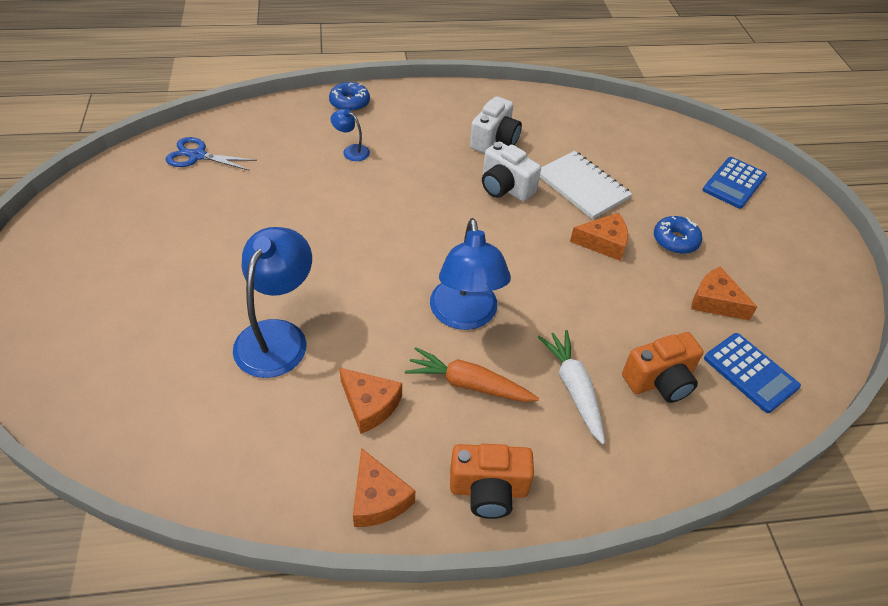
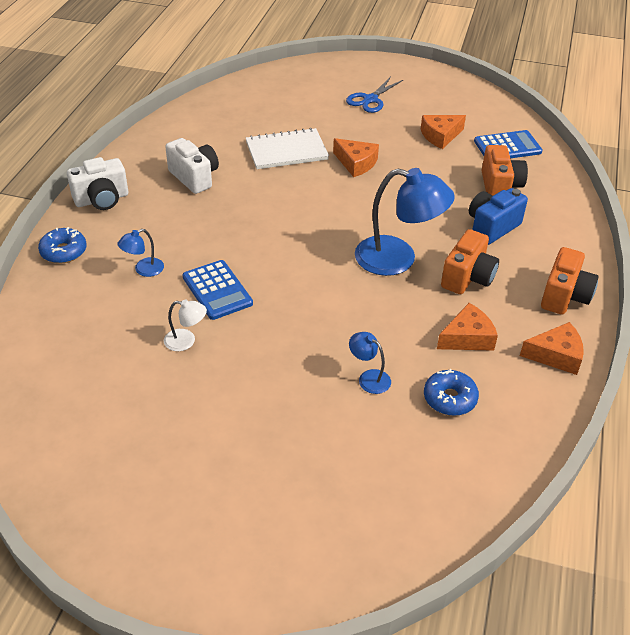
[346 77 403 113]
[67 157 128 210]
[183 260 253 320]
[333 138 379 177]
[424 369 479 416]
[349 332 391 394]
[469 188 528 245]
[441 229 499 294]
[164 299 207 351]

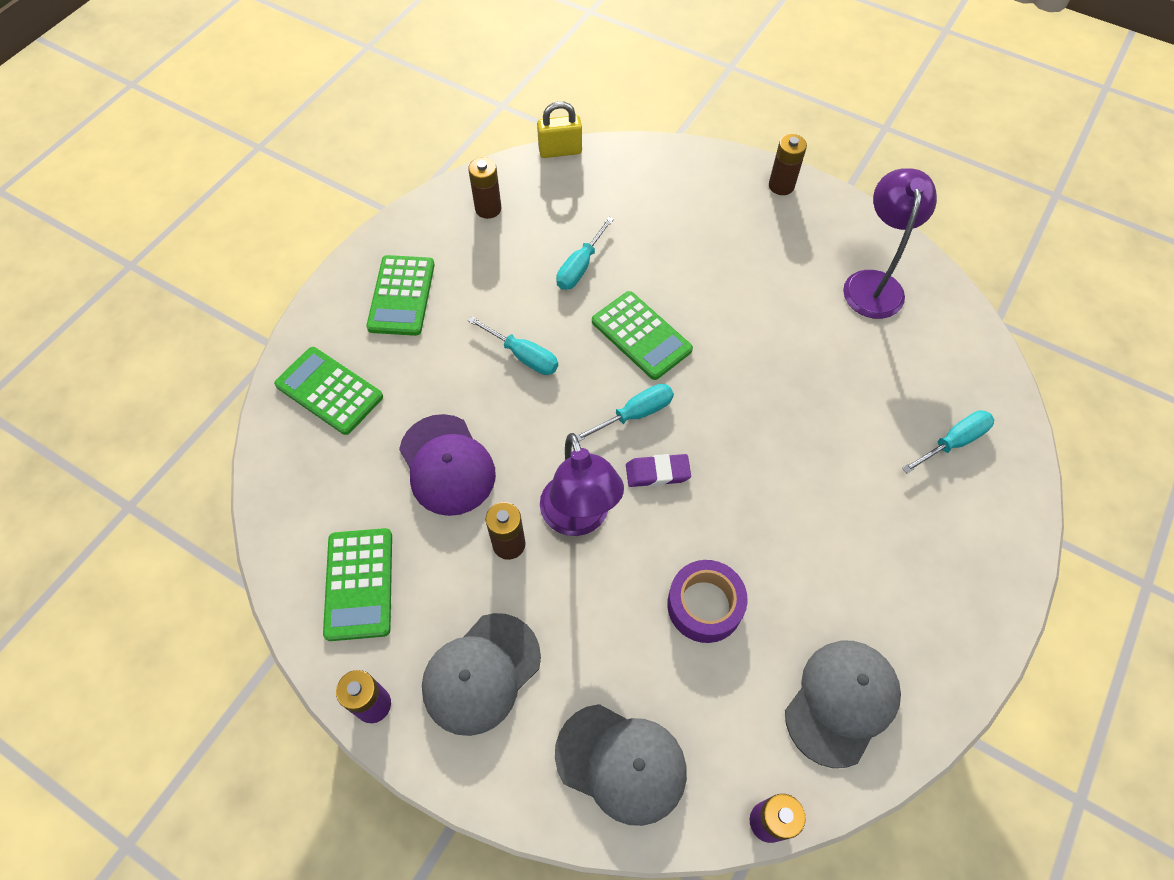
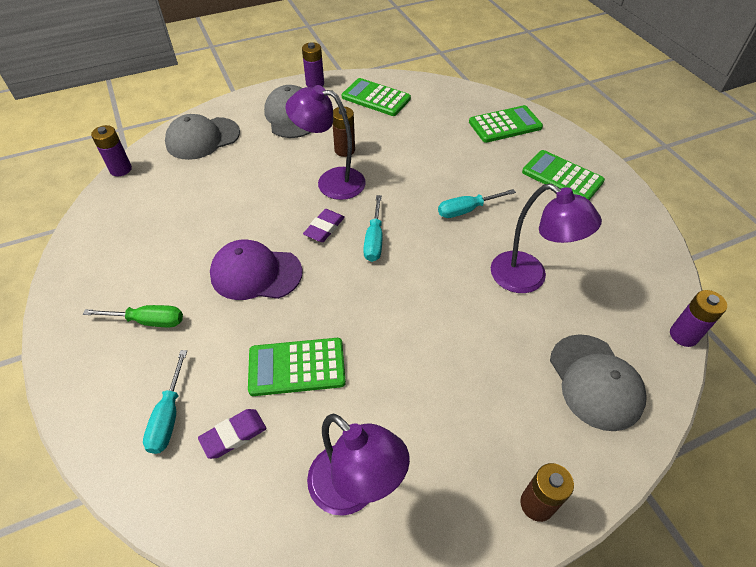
[670 290 727 347]
[468 157 502 219] (first image)
[491 184 602 293]
[248 338 346 396]
[210 239 303 300]
[667 560 748 643] (first image)
[550 334 647 431]
[83 305 183 327]
[198 409 267 459]

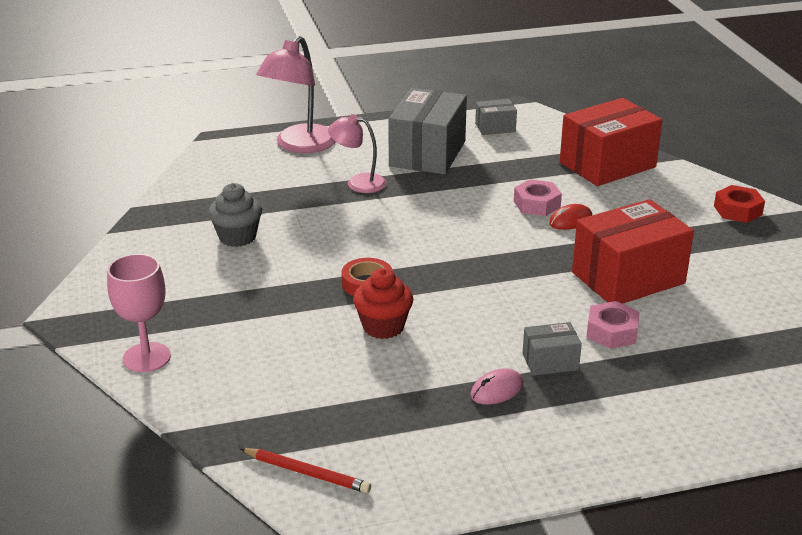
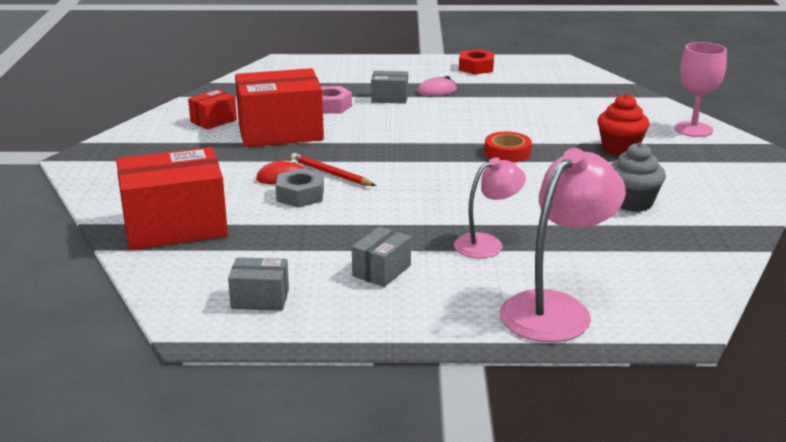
[352 226 411 287]
[454 157 526 258]
[276 168 324 208]
[459 49 494 75]
[597 94 650 156]
[291 153 376 186]
[188 89 237 130]

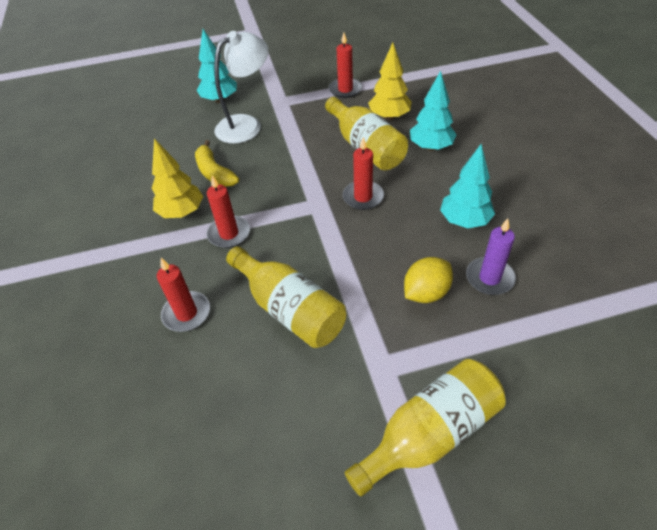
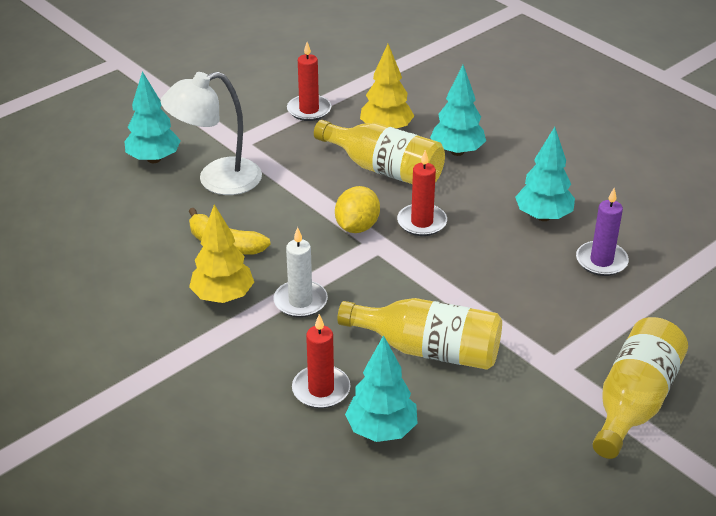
[161 72 262 195]
[273 227 328 318]
[335 186 380 233]
[345 335 417 442]

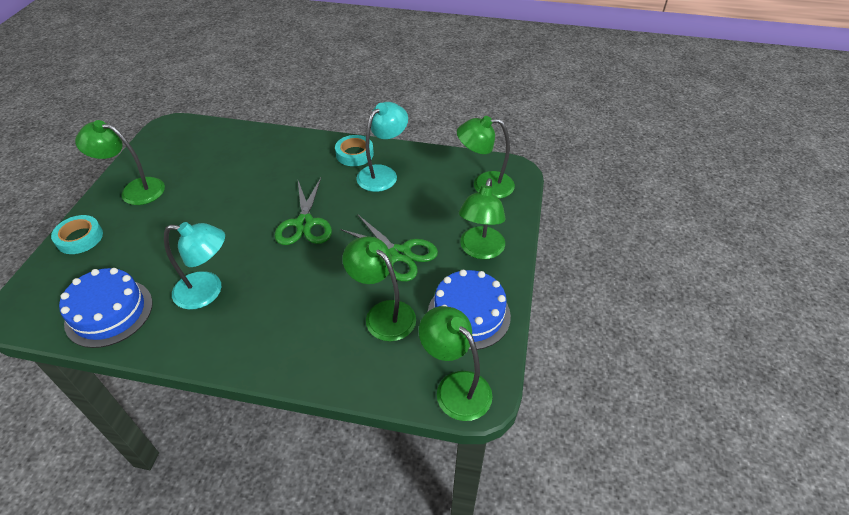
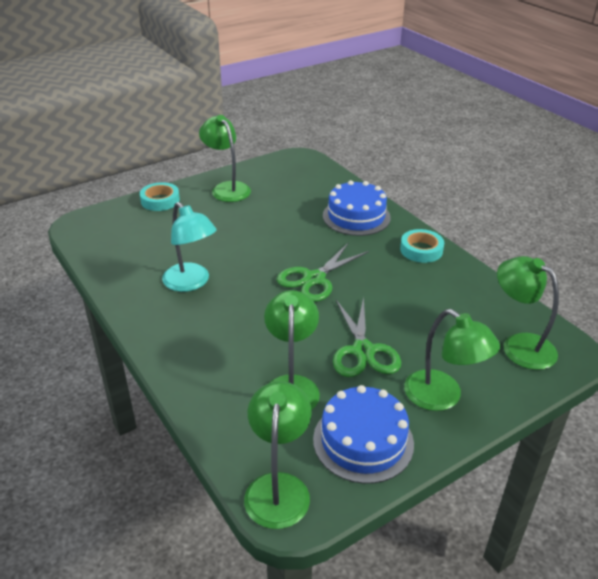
[357 102 408 192] (first image)
[404 309 500 411]
[323 180 391 236]

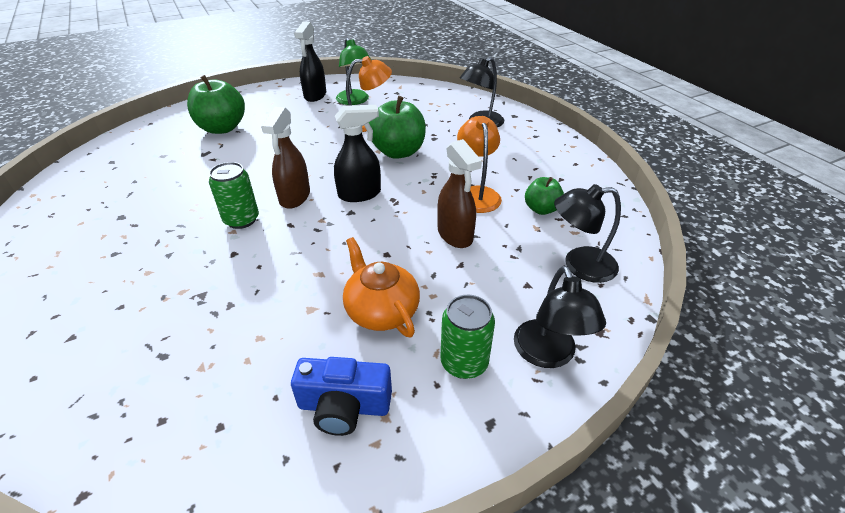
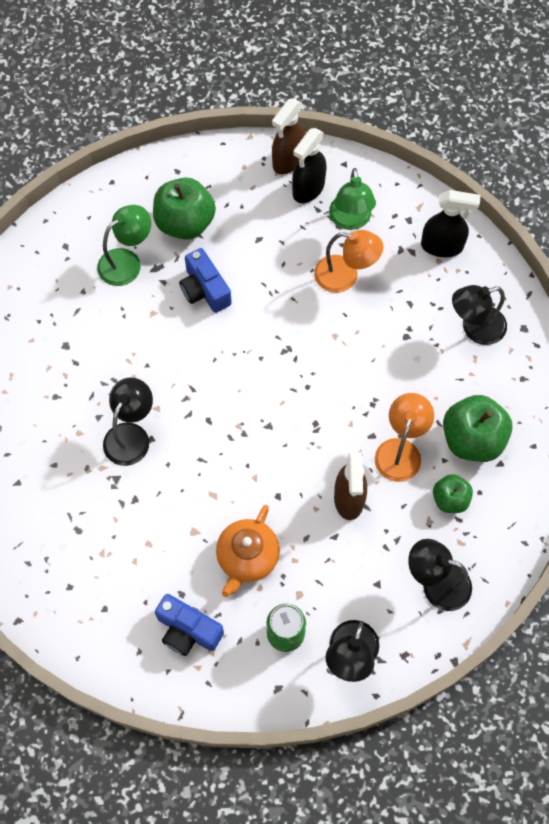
[443 395 512 462]
[421 190 480 257]
[272 98 305 174]
[209 162 259 229] (first image)
[216 505 280 597]
[97 205 151 286]
[179 248 232 313]
[103 378 153 466]

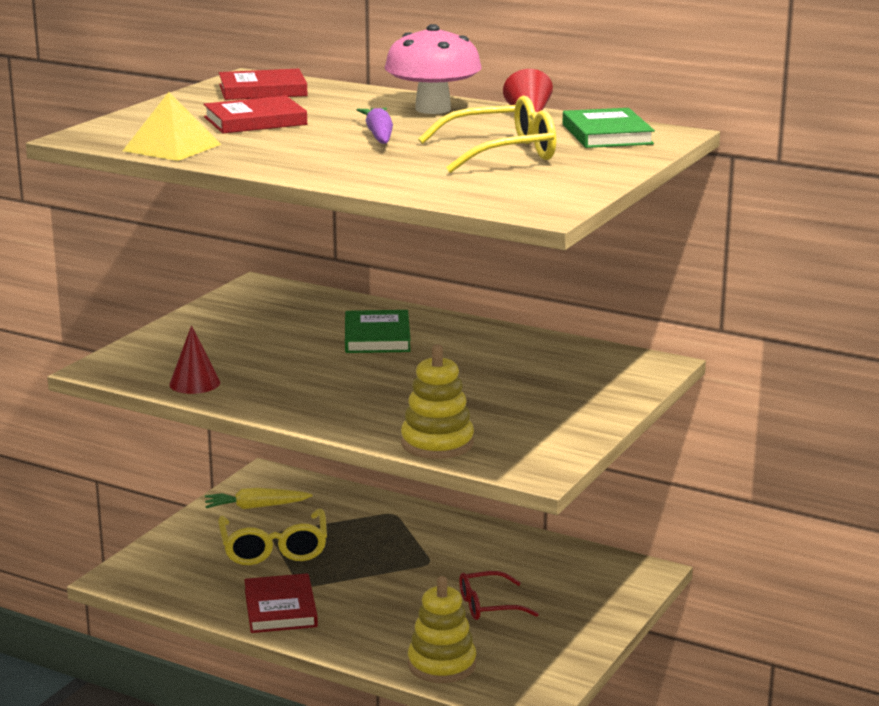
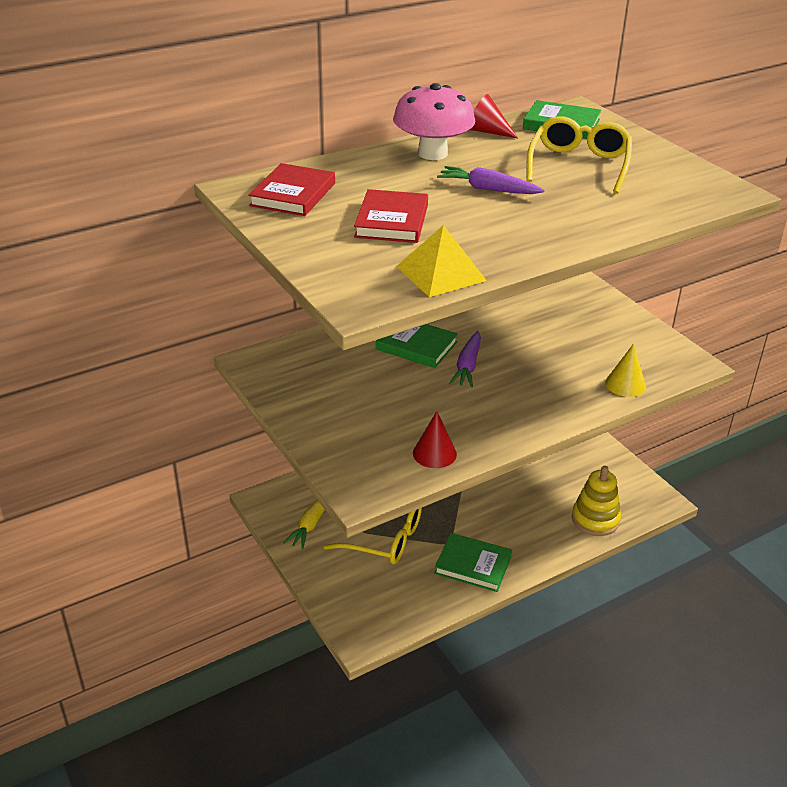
[605 344 646 397]
[459 571 539 620] (first image)
[434 533 512 592]
[449 331 481 388]

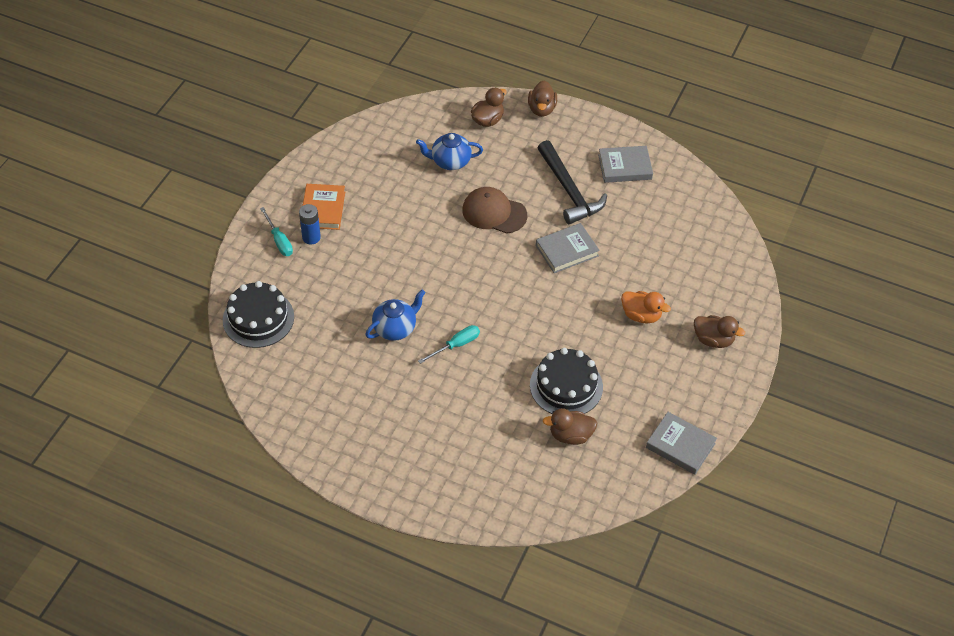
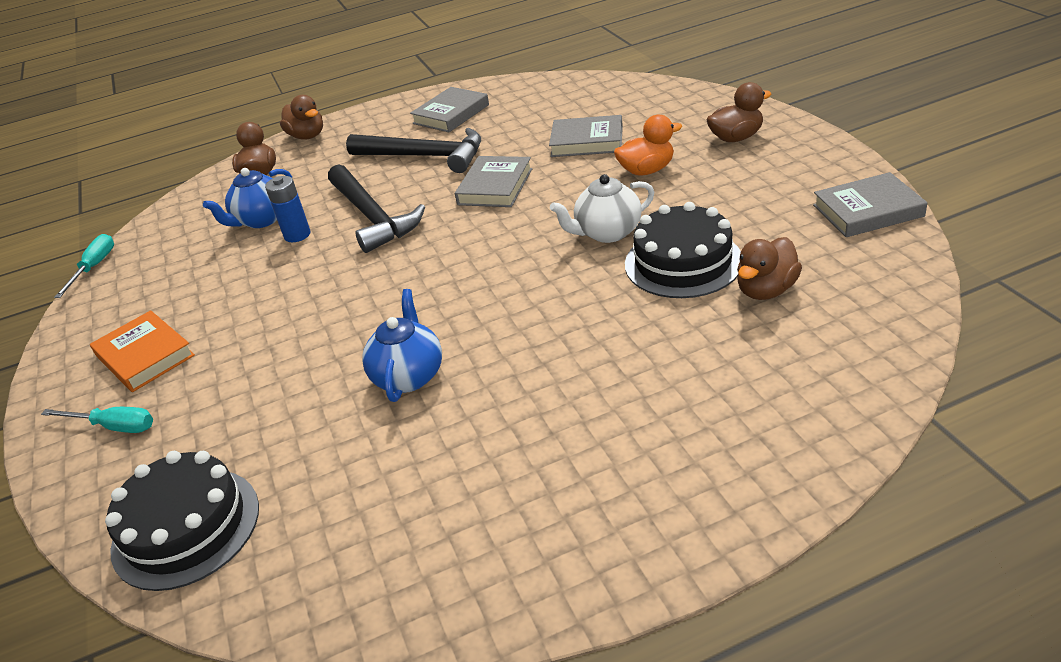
[328 164 425 253]
[265 176 310 242]
[54 234 114 298]
[549 115 623 157]
[550 174 654 243]

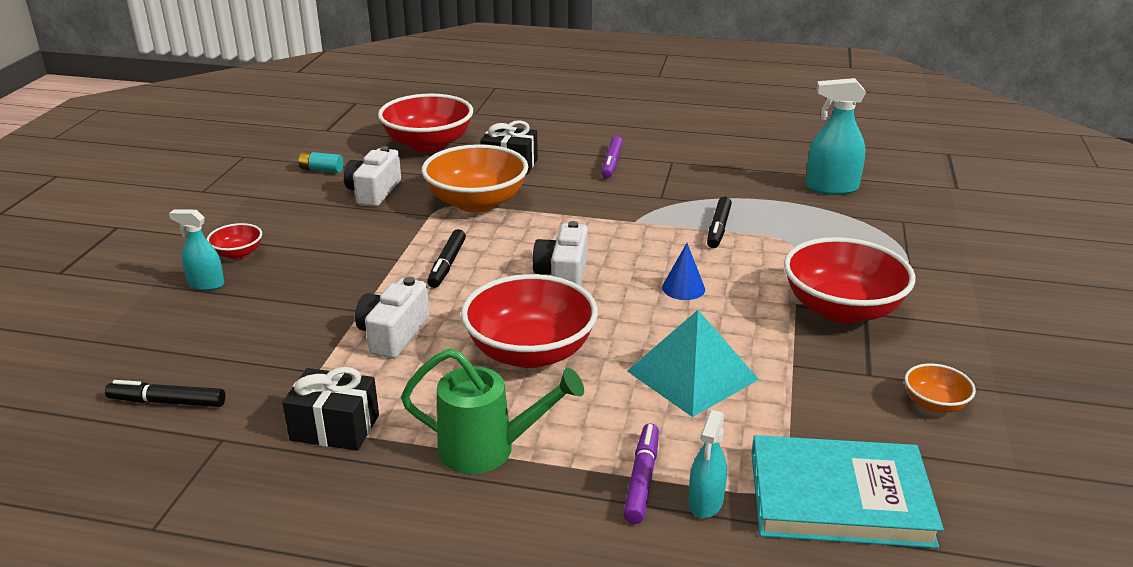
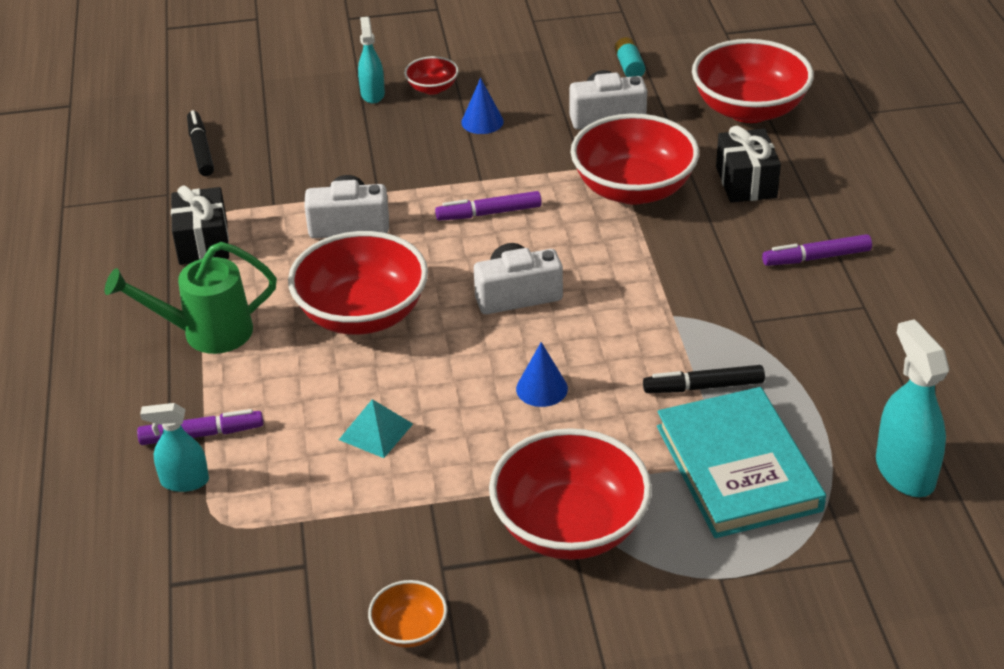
[570 113 699 205]
[435 191 542 221]
[339 399 413 458]
[105 242 277 354]
[657 387 826 538]
[461 78 504 134]

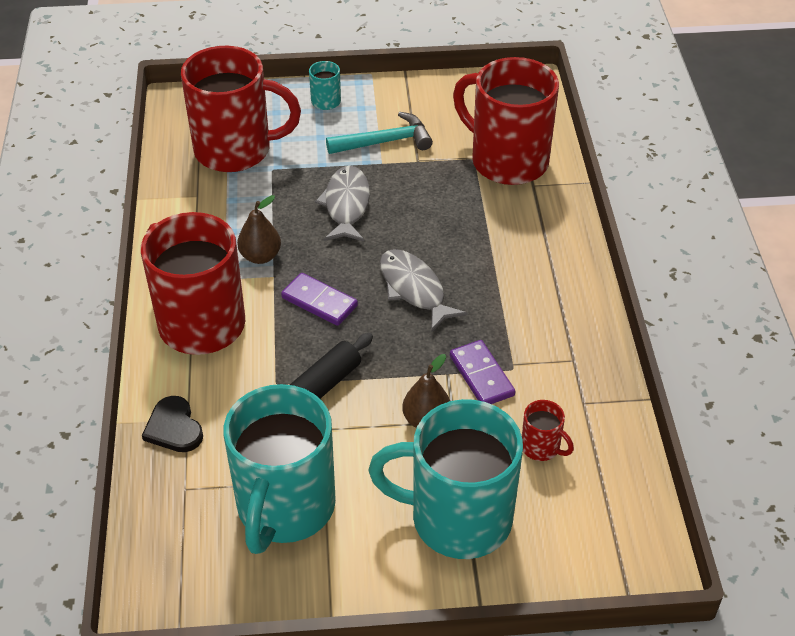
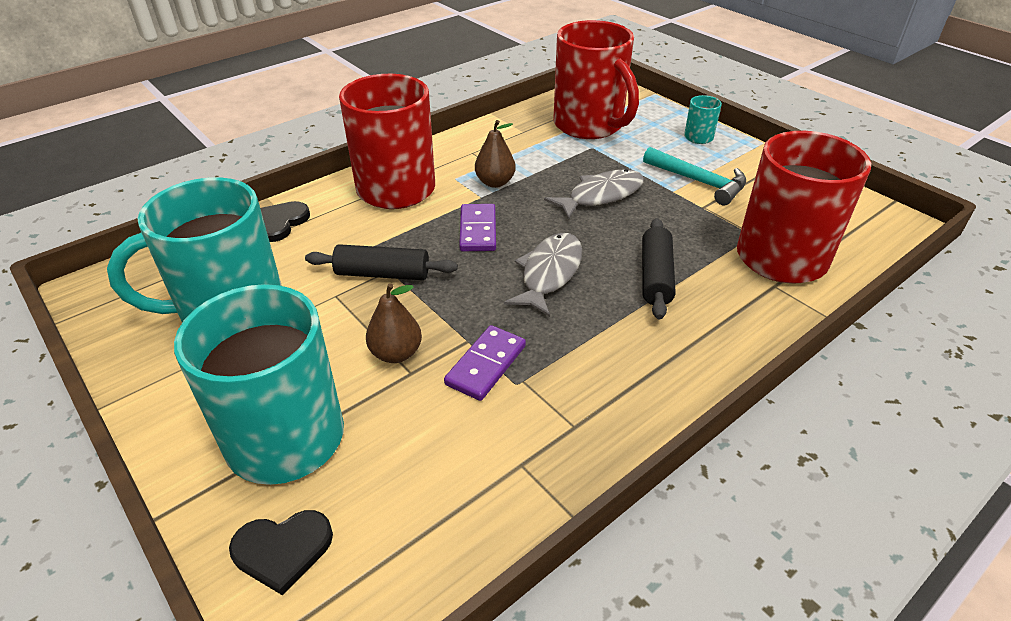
[522 400 574 461] (first image)
[642 218 676 319]
[229 510 333 595]

